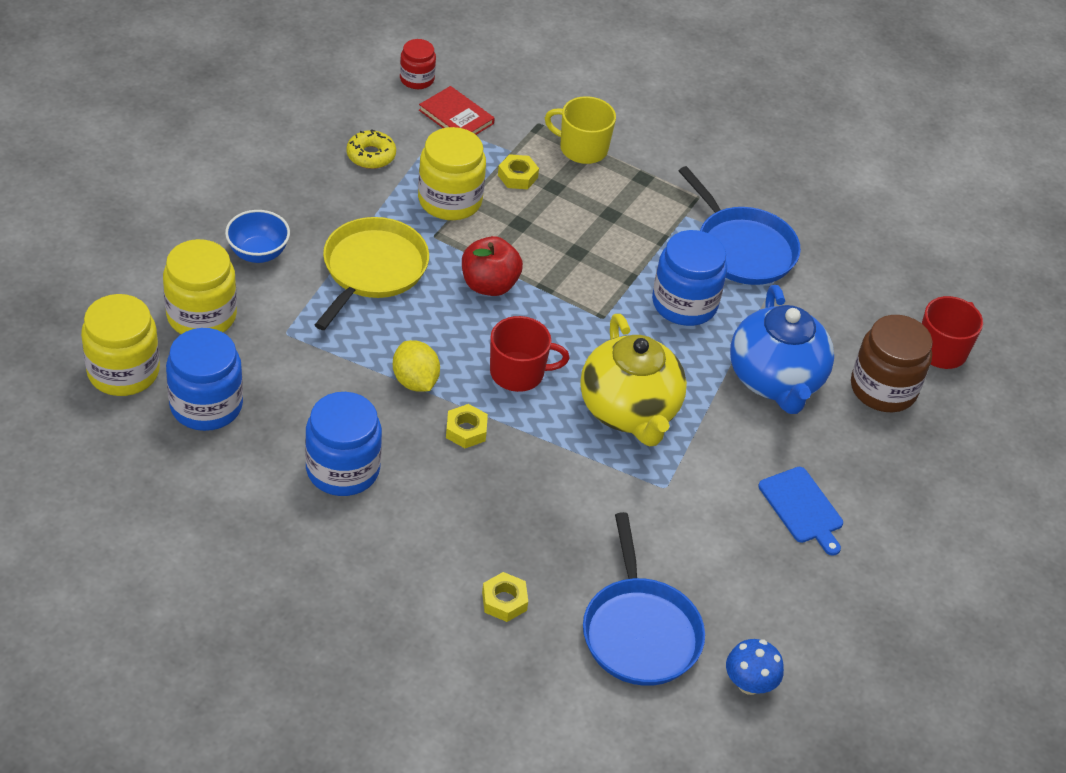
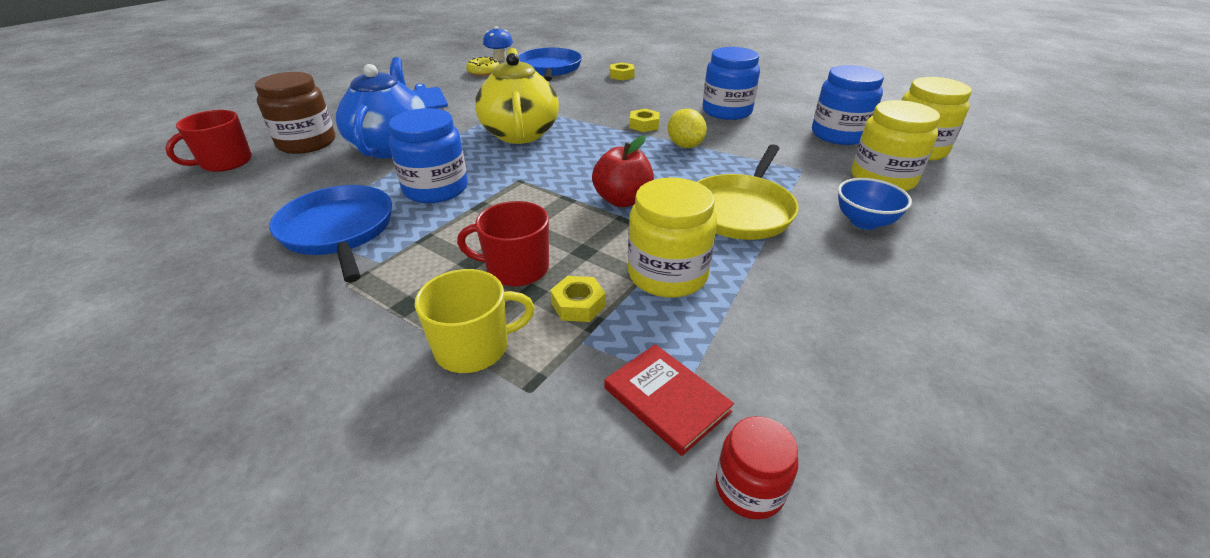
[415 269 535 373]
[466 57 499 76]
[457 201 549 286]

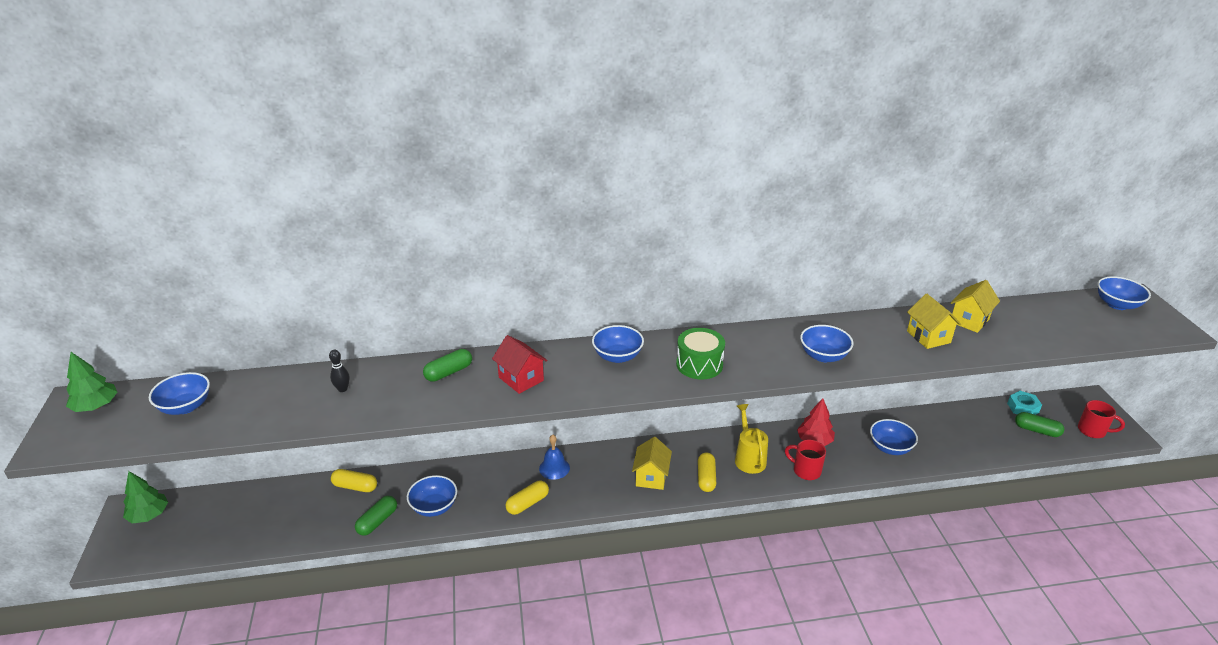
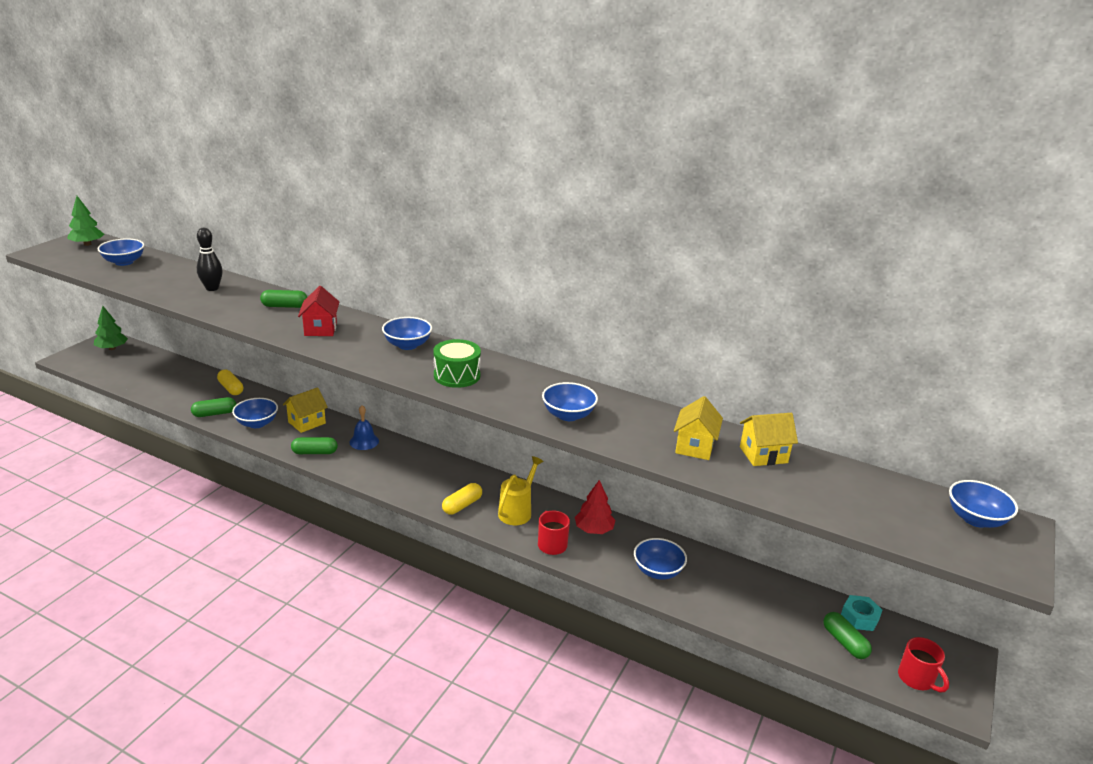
[197 228 223 291]
[283 387 328 433]
[291 437 338 454]

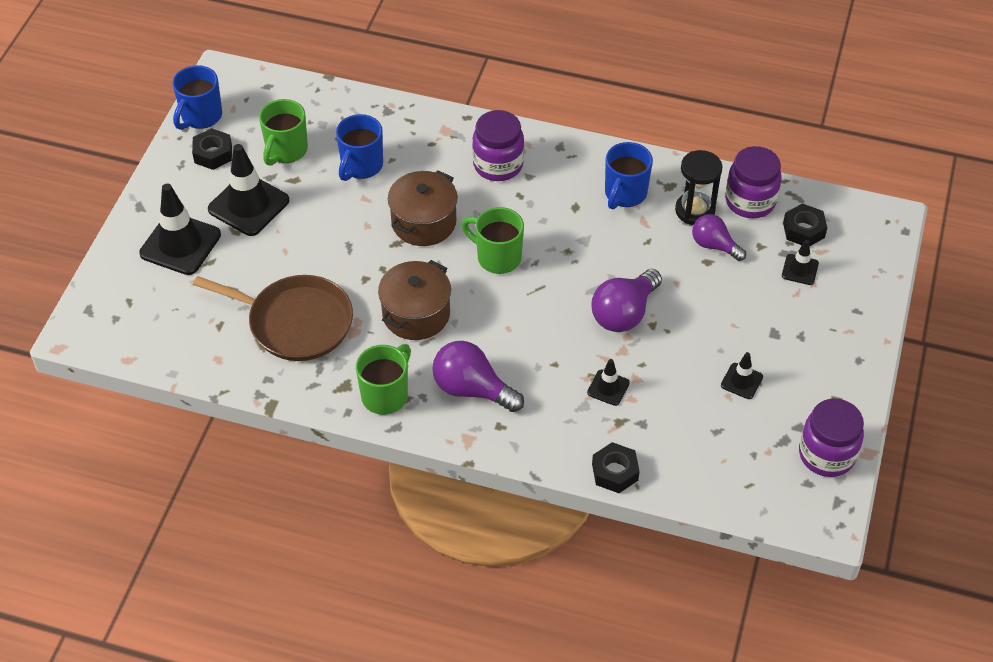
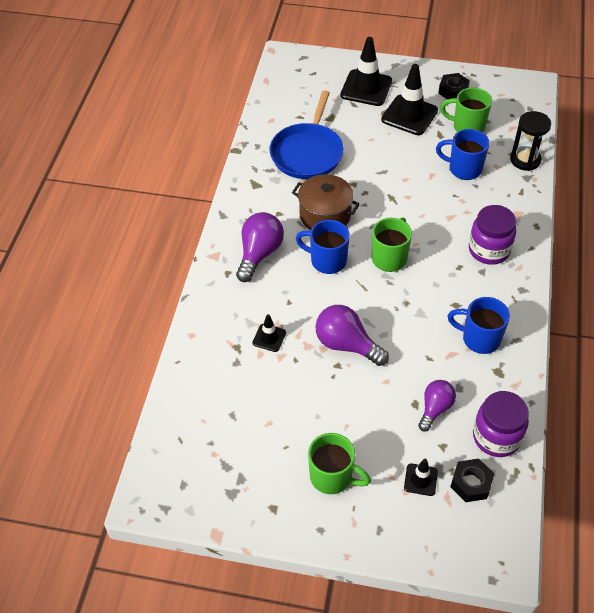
[296 220 350 274]
[510 111 551 171]
[388 170 458 246] (first image)
[270 90 344 179]
[308 433 371 494]
[721 352 763 399] (first image)
[799 399 864 477] (first image)
[592 442 640 493] (first image)

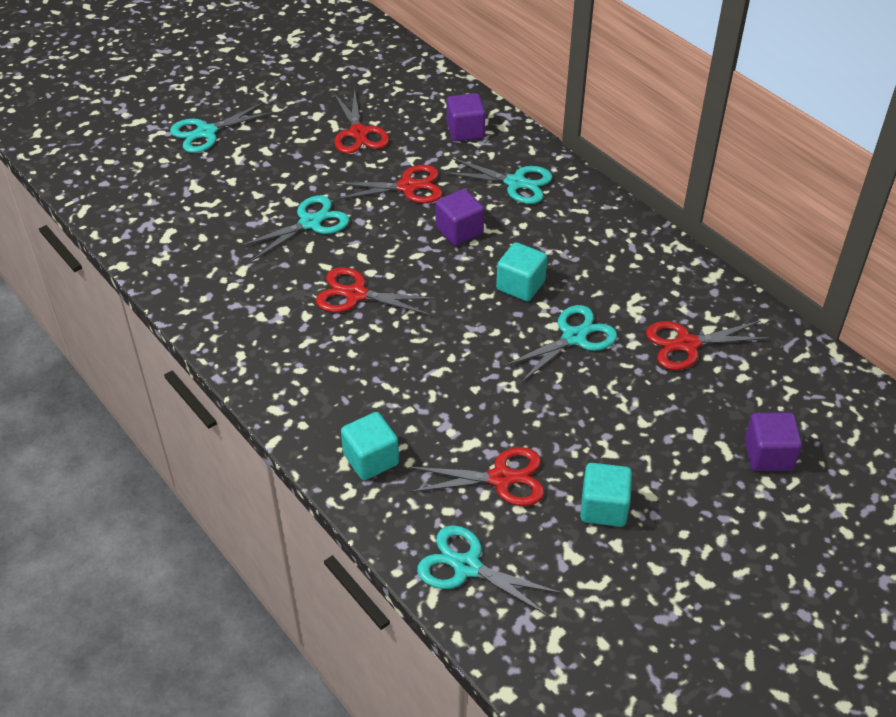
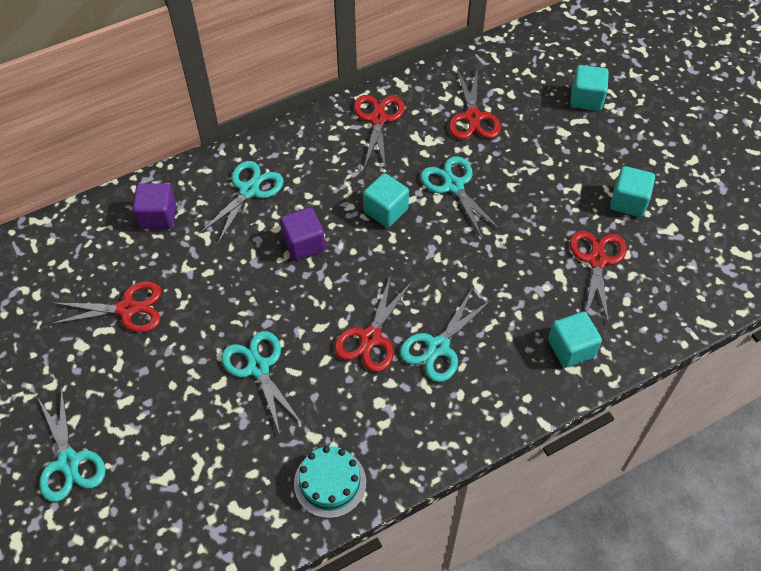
[354 95 405 170]
[571 65 609 111]
[400 289 491 382]
[294 446 366 518]

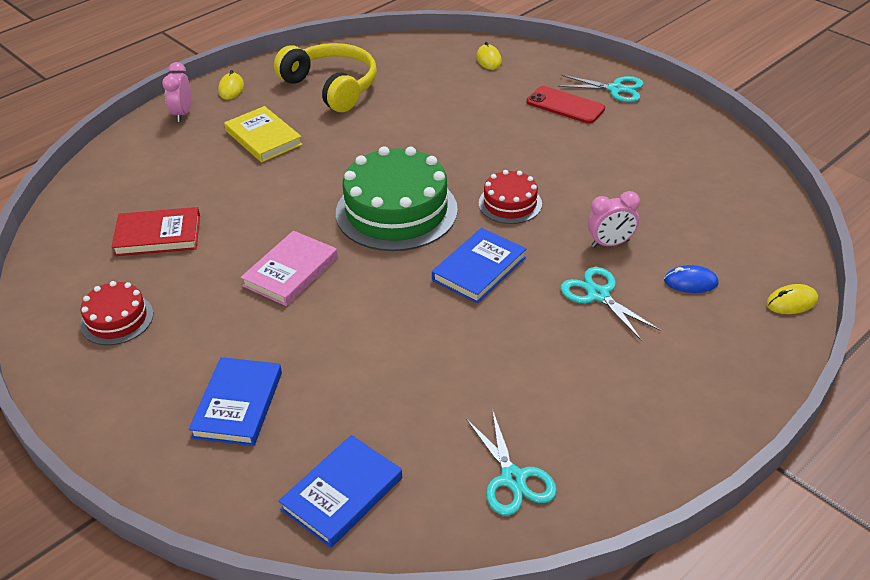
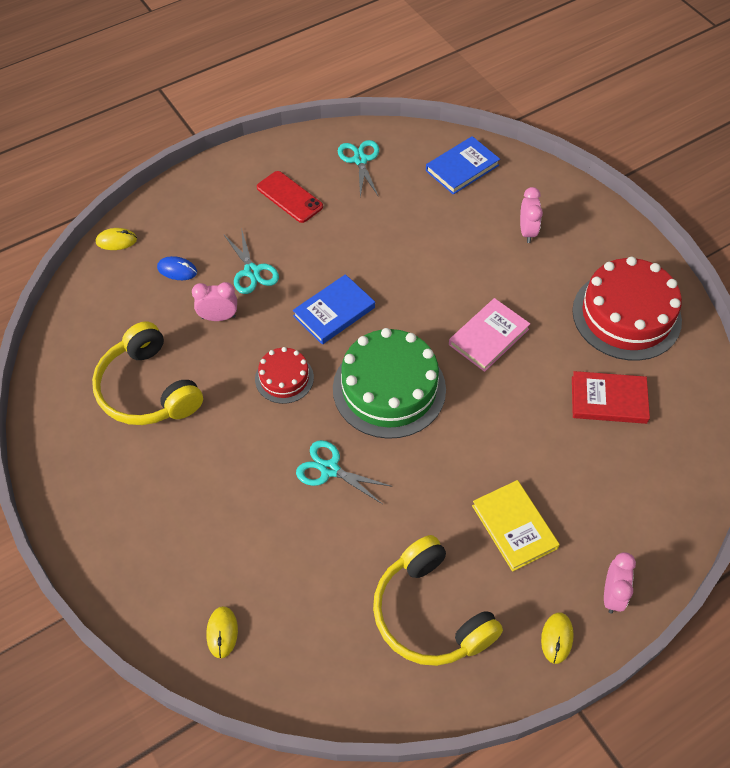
[296 440 393 504]
[257 171 323 223]
[572 257 682 361]
[520 187 543 243]
[92 322 203 425]

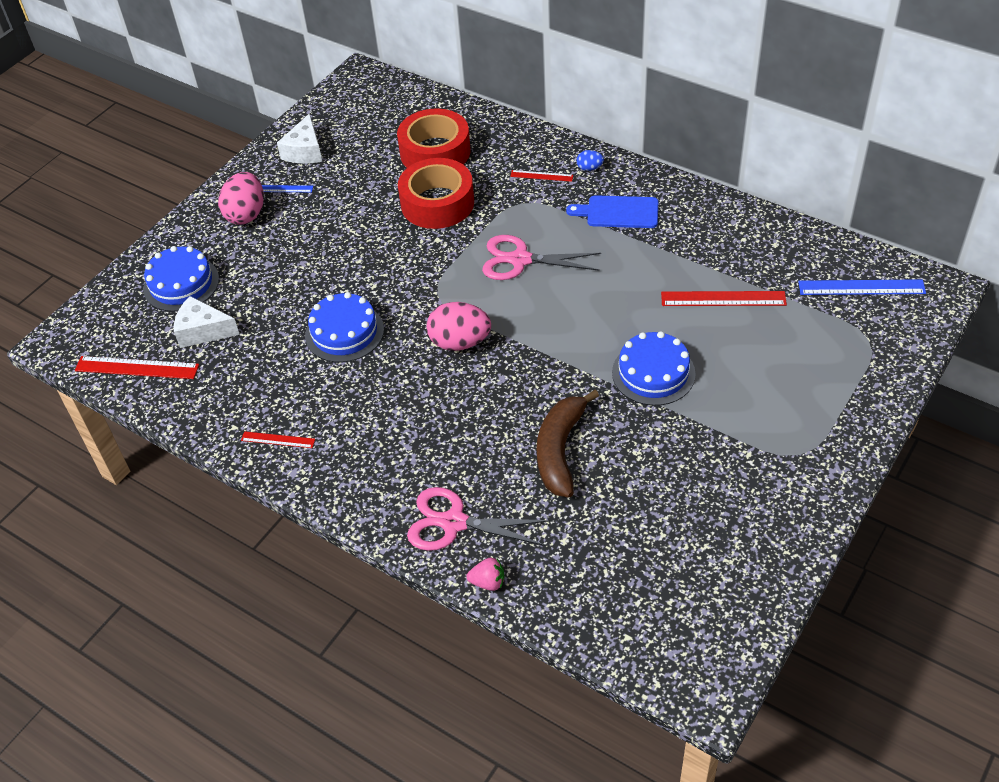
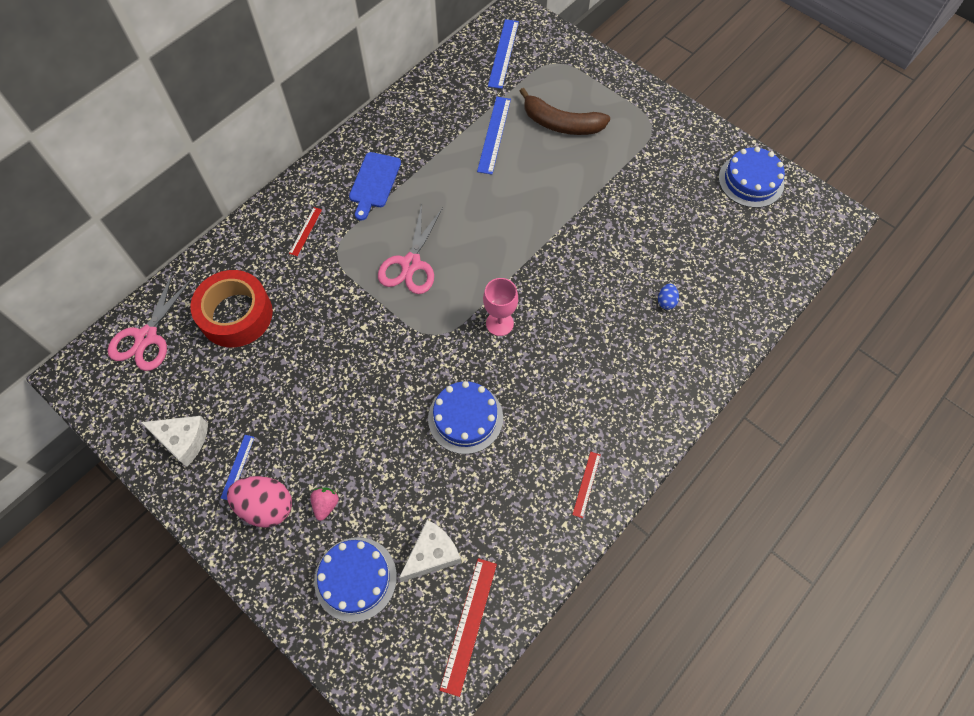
[658 284 679 310]
[398 158 474 229] (first image)
[477 97 511 175]
[399 520 461 582]
[483 278 518 336]
[719 147 785 208]
[519 88 610 135]
[108 271 193 371]
[310 487 339 521]

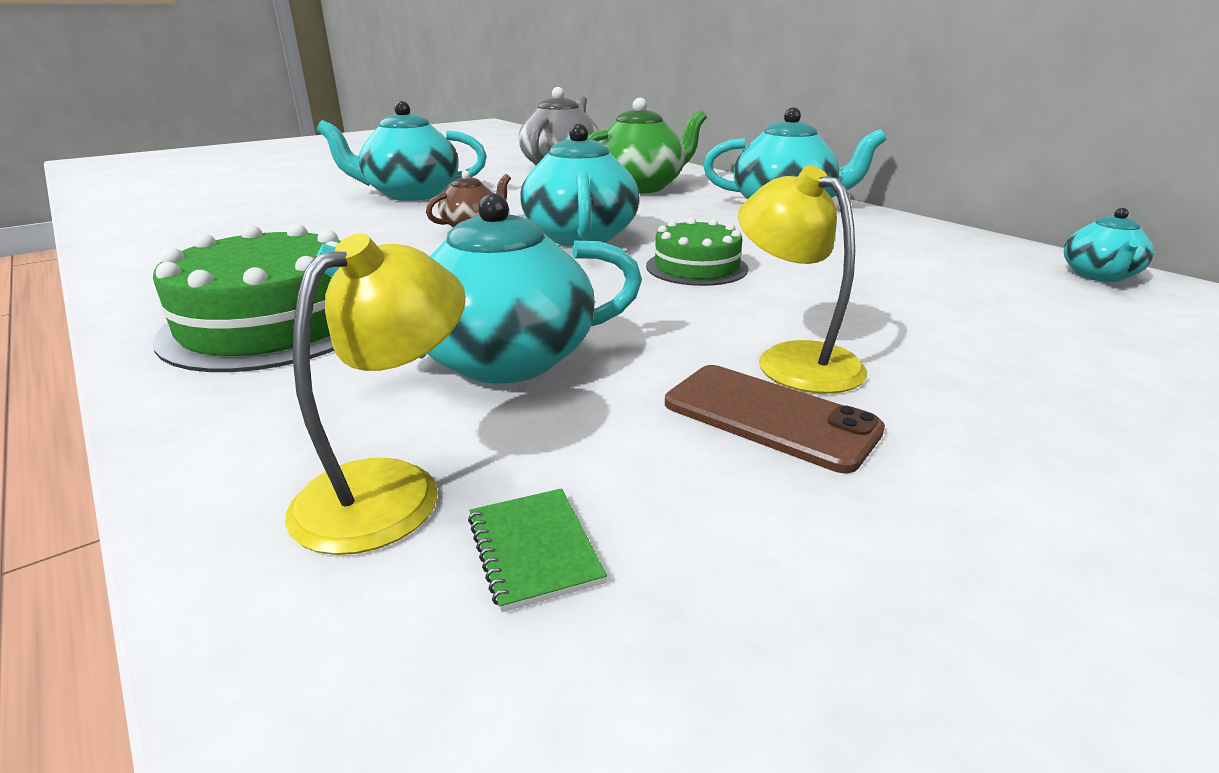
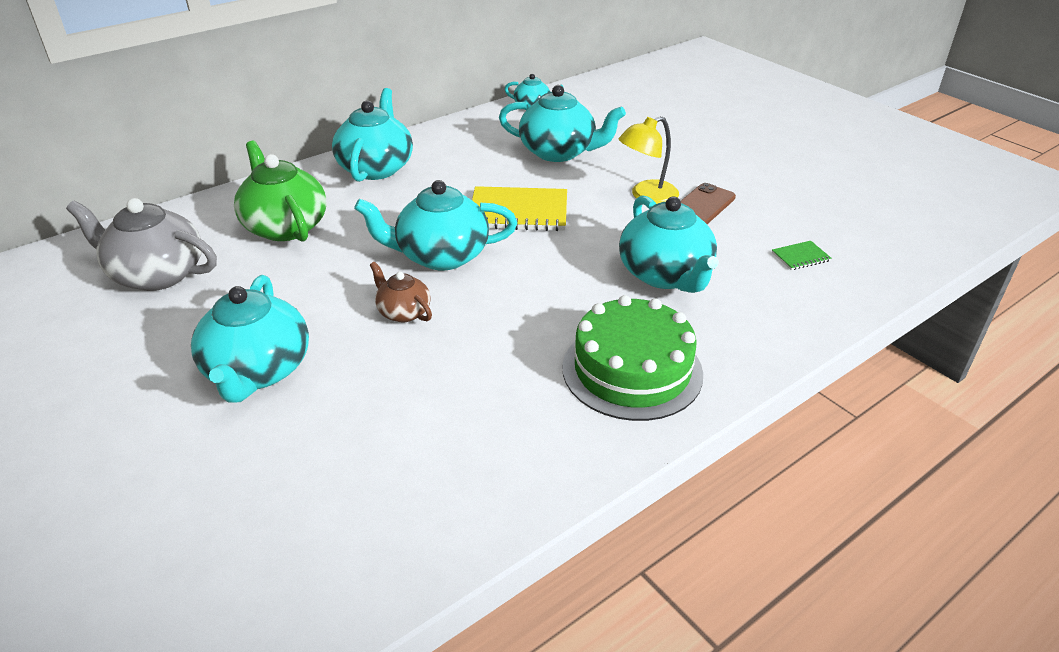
[472 186 567 231]
[285 233 466 555] (first image)
[499 85 626 162]

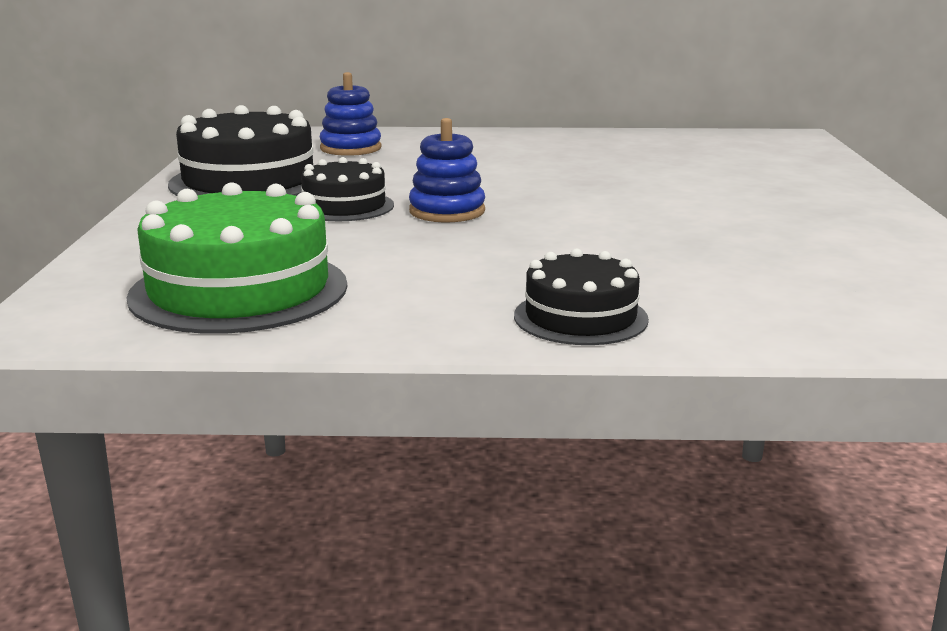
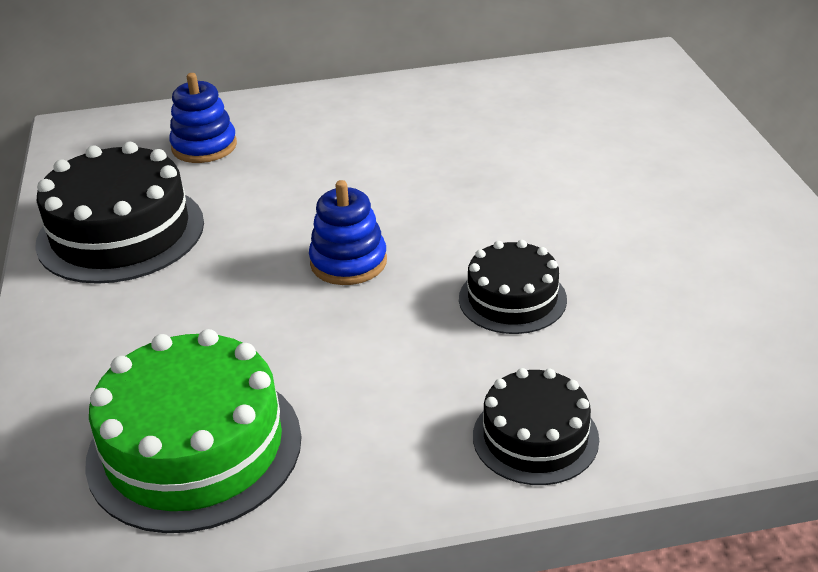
[459 240 567 334]

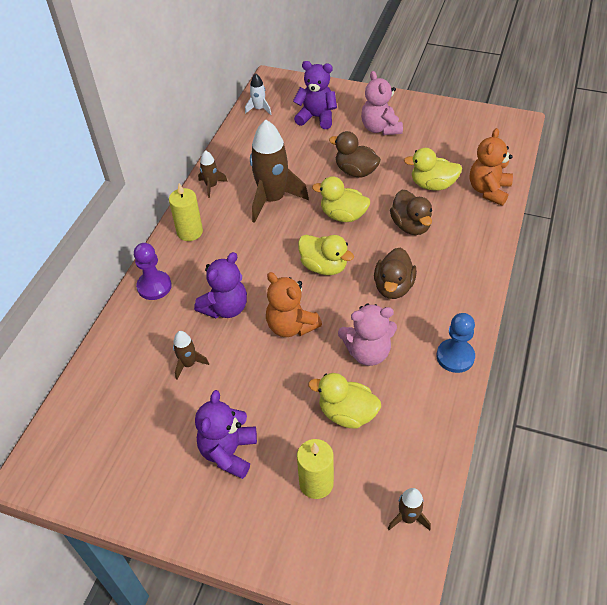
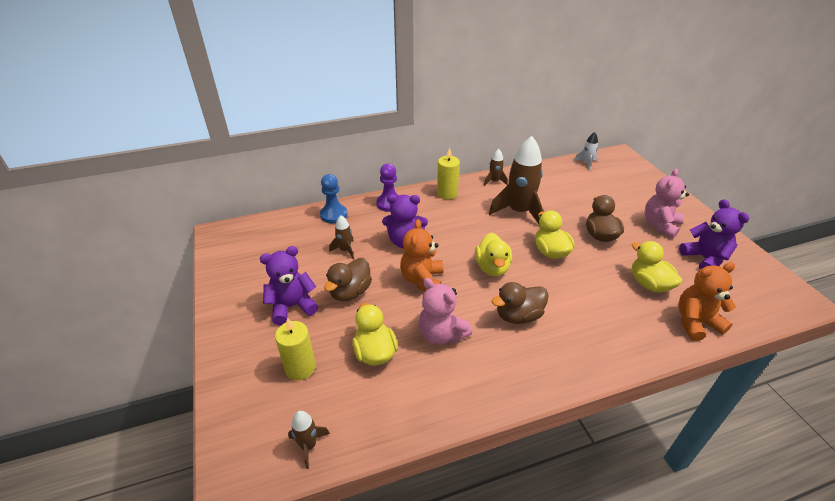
[679 199 749 269]
[324 258 372 301]
[320 174 347 223]

